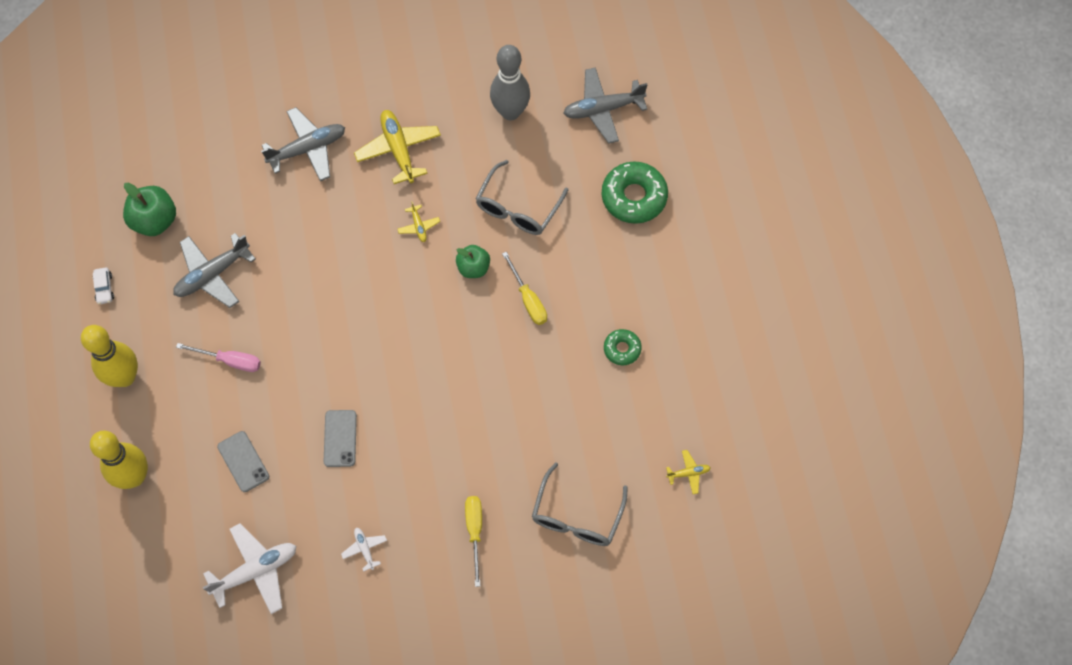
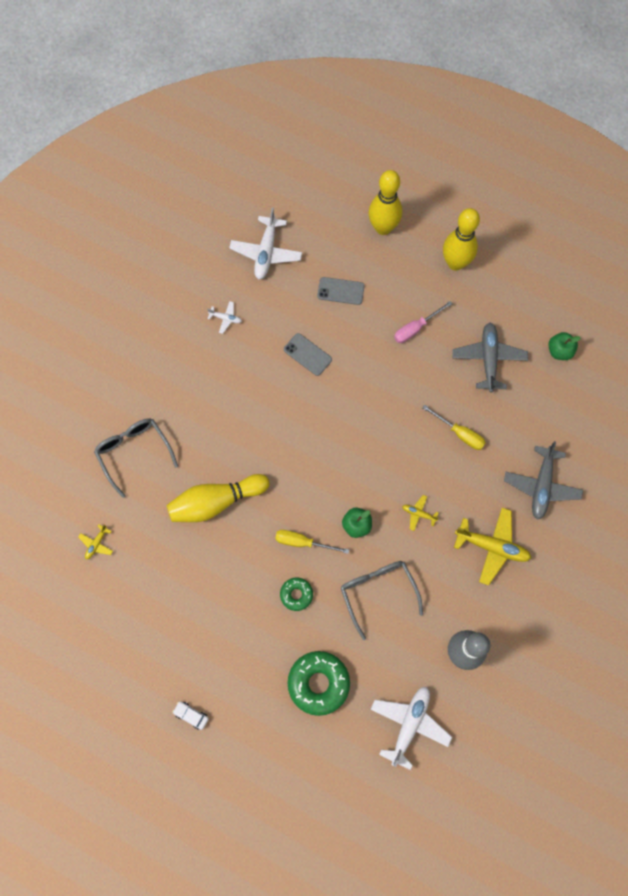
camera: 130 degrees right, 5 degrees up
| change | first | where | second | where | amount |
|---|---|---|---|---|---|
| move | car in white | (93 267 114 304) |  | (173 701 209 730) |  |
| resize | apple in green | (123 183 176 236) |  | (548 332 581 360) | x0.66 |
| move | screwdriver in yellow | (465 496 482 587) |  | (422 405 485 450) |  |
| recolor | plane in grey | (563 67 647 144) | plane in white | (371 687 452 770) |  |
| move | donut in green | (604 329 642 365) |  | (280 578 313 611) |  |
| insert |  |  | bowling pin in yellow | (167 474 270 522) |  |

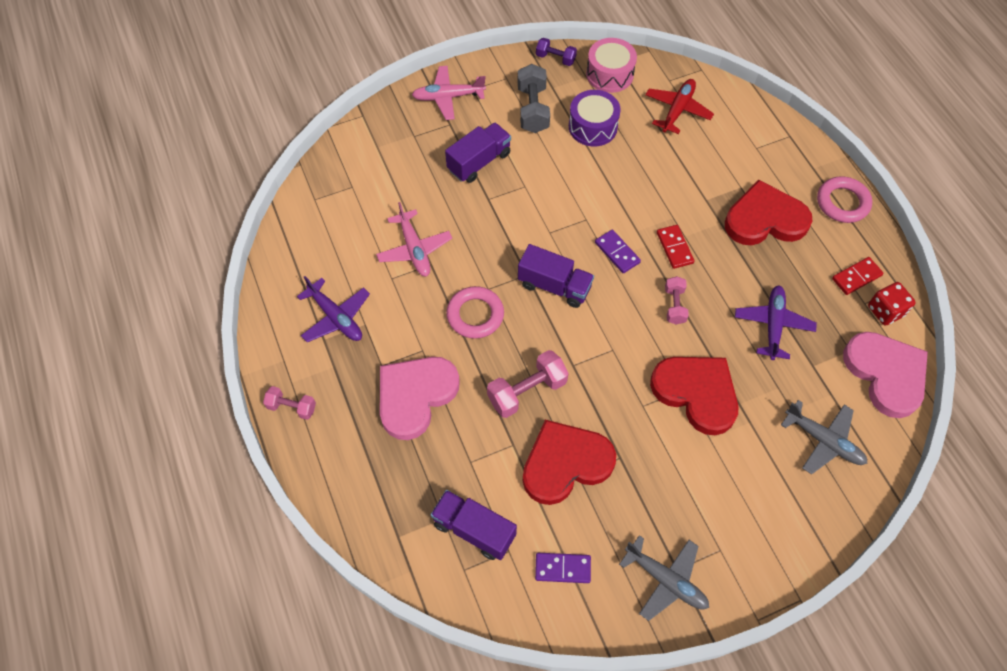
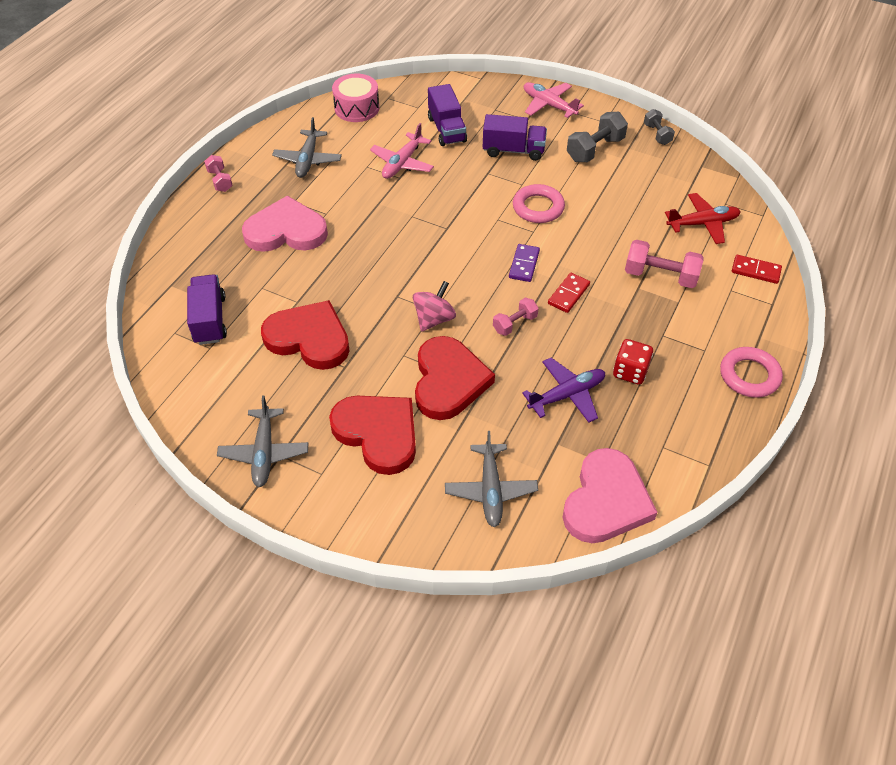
camera: 50 degrees right, 10 degrees down
| change | first | where | second | where | amount |
|---|---|---|---|---|---|
| recolor | plane in purple | (297 276 370 342) | plane in grey | (272 117 342 178) |  |
| move | ring in pink | (446 286 504 339) |  | (513 184 565 223) |  |
| move | dumbbell in pink | (487 350 568 418) |  | (625 240 704 288) |  |
| move | truck in purple | (518 244 594 308) |  | (428 84 467 146) |  |
| delete | domino in purple | (535 553 591 583) |  |  |  |
| recolor | dumbbell in purple | (536 38 577 66) | dumbbell in grey | (644 109 675 145) |  |
| delete | drum in purple | (569 90 621 146) |  |  |  |
| move | drum in pink | (586 38 637 93) |  | (332 74 379 122) |  |
| move | heart in red | (725 180 812 245) |  | (329 396 416 475) |  |
| move | domino in red | (832 257 884 295) |  | (732 255 782 284) |  |
| move | dice in red | (868 282 916 326) |  | (613 339 653 385) |  |
| insert |  |  | spinning top in pink | (413 281 456 332) |  |

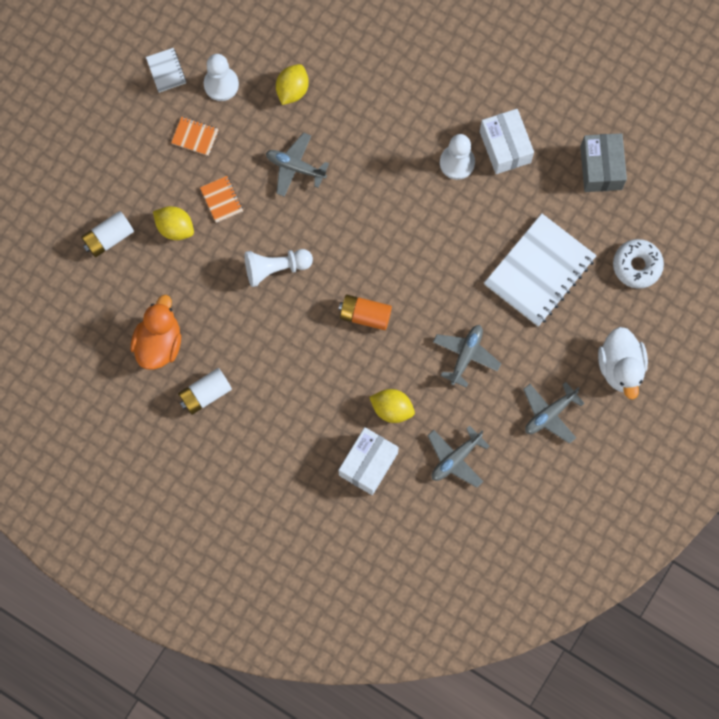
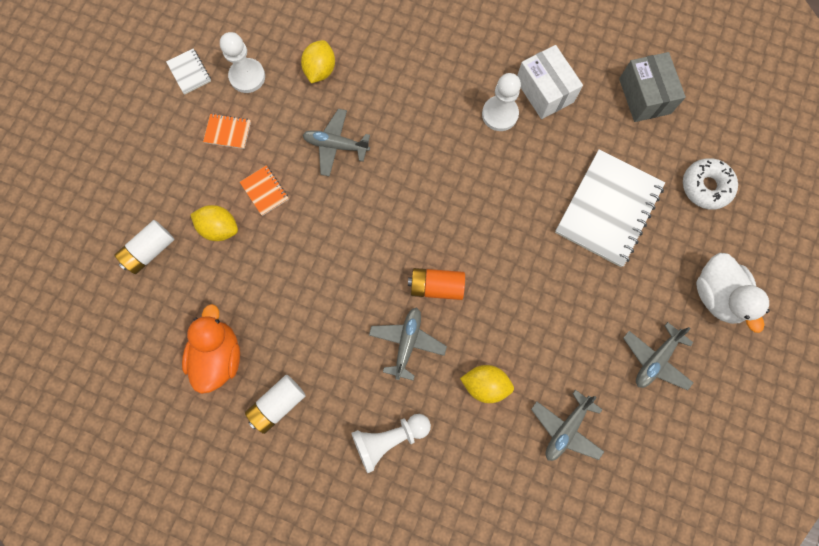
camera: 10 degrees left, 0 degrees up
| change | first | where | second | where | amount |
|---|---|---|---|---|---|
| move | pawn in white | (245 249 313 287) |  | (352 414 431 473) |  |
| delete | box in white | (339 427 399 495) |  |  |  |
| move | plane in grey | (433 325 501 388) |  | (369 307 447 381) |  |

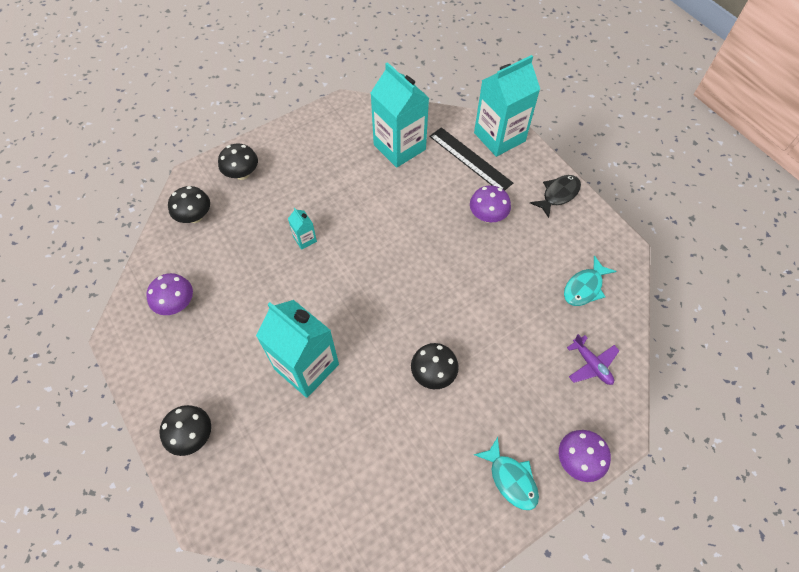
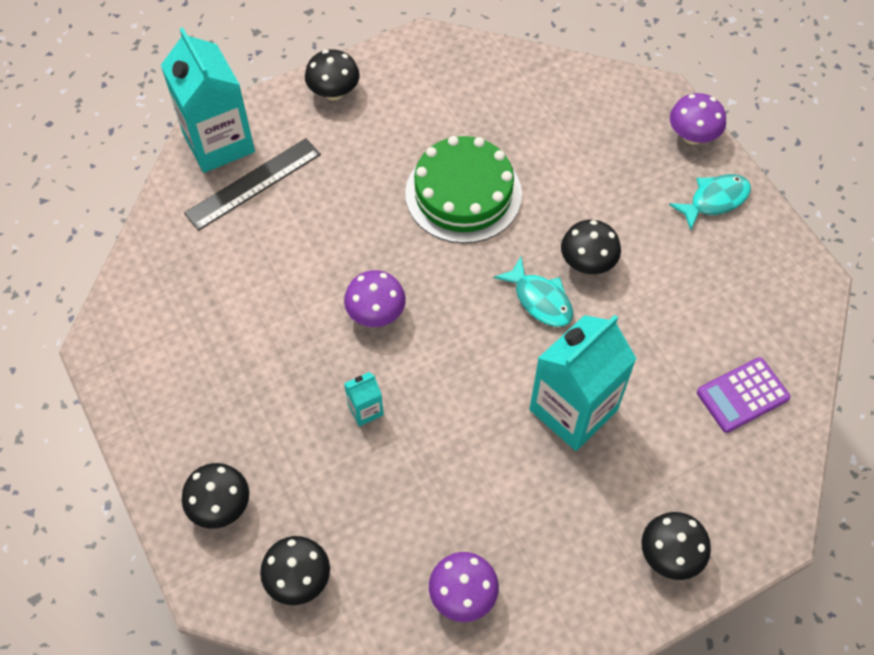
camera: 85 degrees left, 0 degrees up
| change | first | where | second | where | amount |
|---|---|---|---|---|---|
| delete | carton in turquoise | (371 62 429 168) |  |  |  |
| move | mushroom in purple | (470 185 511 223) |  | (344 270 406 327) |  |
| replace | fish in black | (530 175 581 218) | mushroom in black | (305 49 360 100) |  |
| move | fish in turquoise | (564 256 616 306) |  | (494 257 573 327) |  |
| delete | plane in purple | (567 334 620 385) |  |  |  |
| insert |  |  | cake in green | (405 136 522 243) |  |
| insert |  |  | calculator in purple | (697 357 790 433) |  |

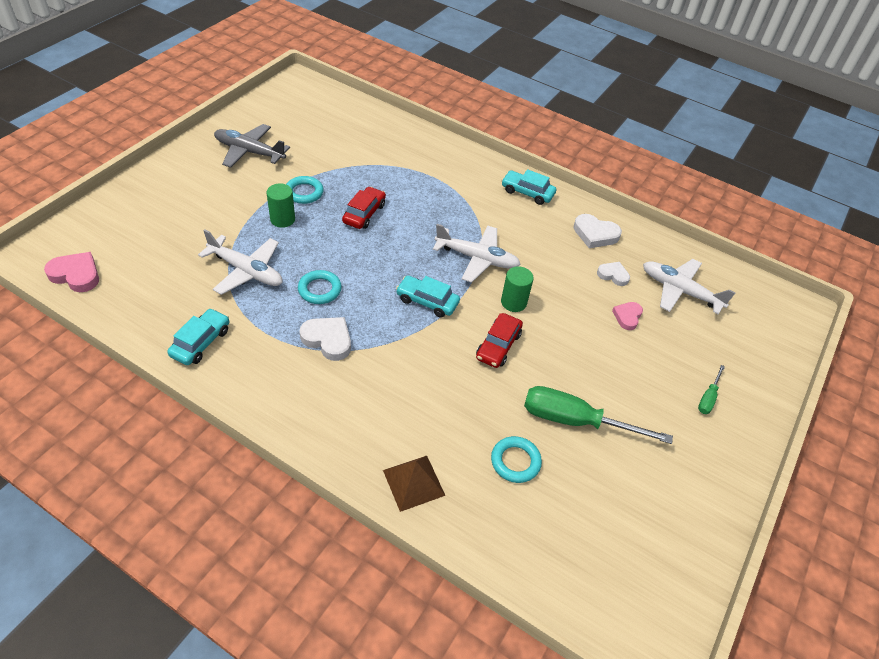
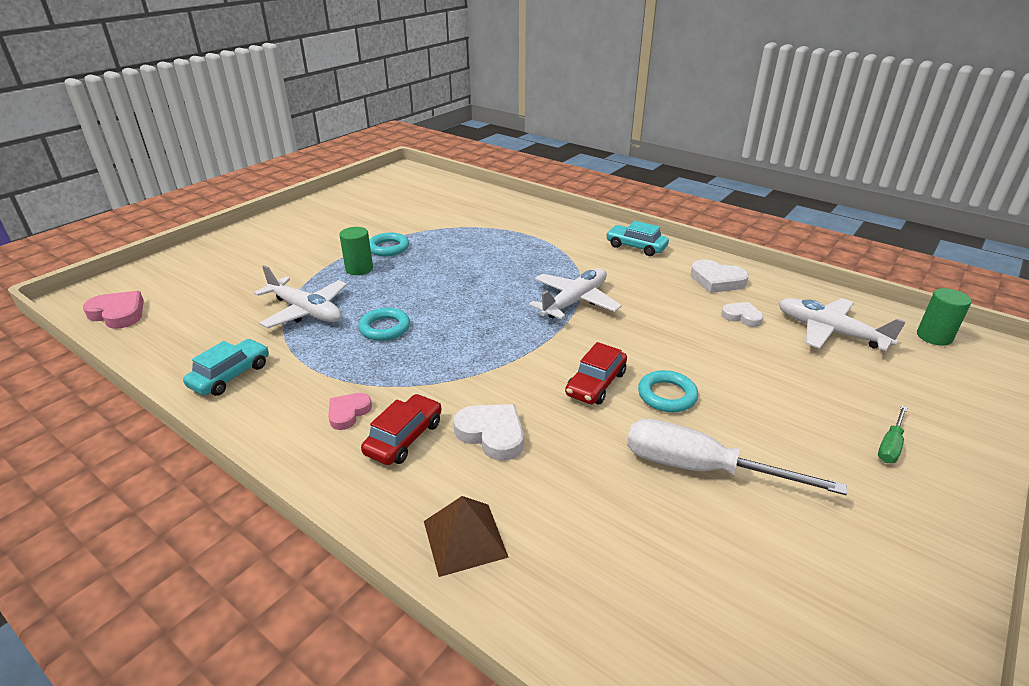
camera: 10 degrees right, 15 degrees down
| change | first | where | second | where | amount |
|---|---|---|---|---|---|
| delete | plane in grey | (214 124 290 168) |  |  |  |
| move | heart in white | (300 317 351 361) |  | (453 404 524 461) |  |
| move | car in red | (342 187 386 229) |  | (361 394 442 465) |  |
| delete | car in turquoise | (396 276 460 318) |  |  |  |
| rotate | plane in white | (433 224 521 283) |  | (529 268 622 319) | 75 degrees counterclockwise |
| move | ring in turquoise | (491 436 542 483) |  | (638 370 698 412) |  |
| move | cylinder in green | (501 266 534 312) |  | (917 288 972 346) |  |
| recolor | screwdriver in green | (524 386 673 444) | screwdriver in white | (627 419 847 495) |  |
| move | heart in pink | (612 302 643 330) |  | (328 393 372 430) |  |

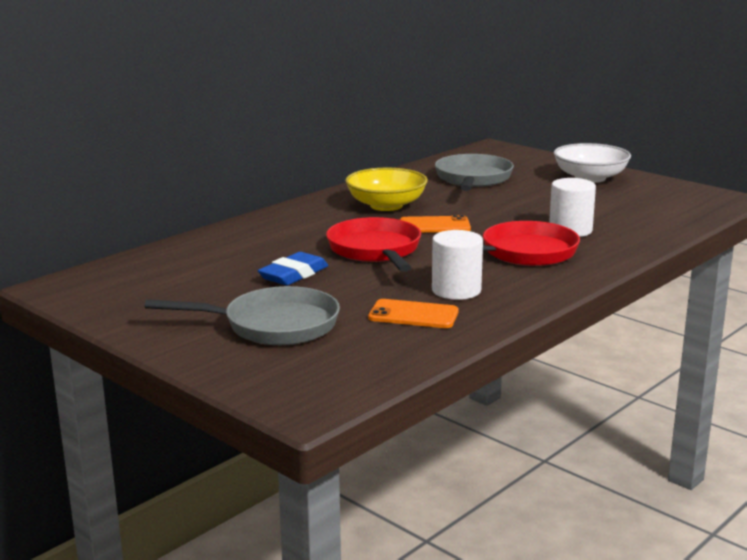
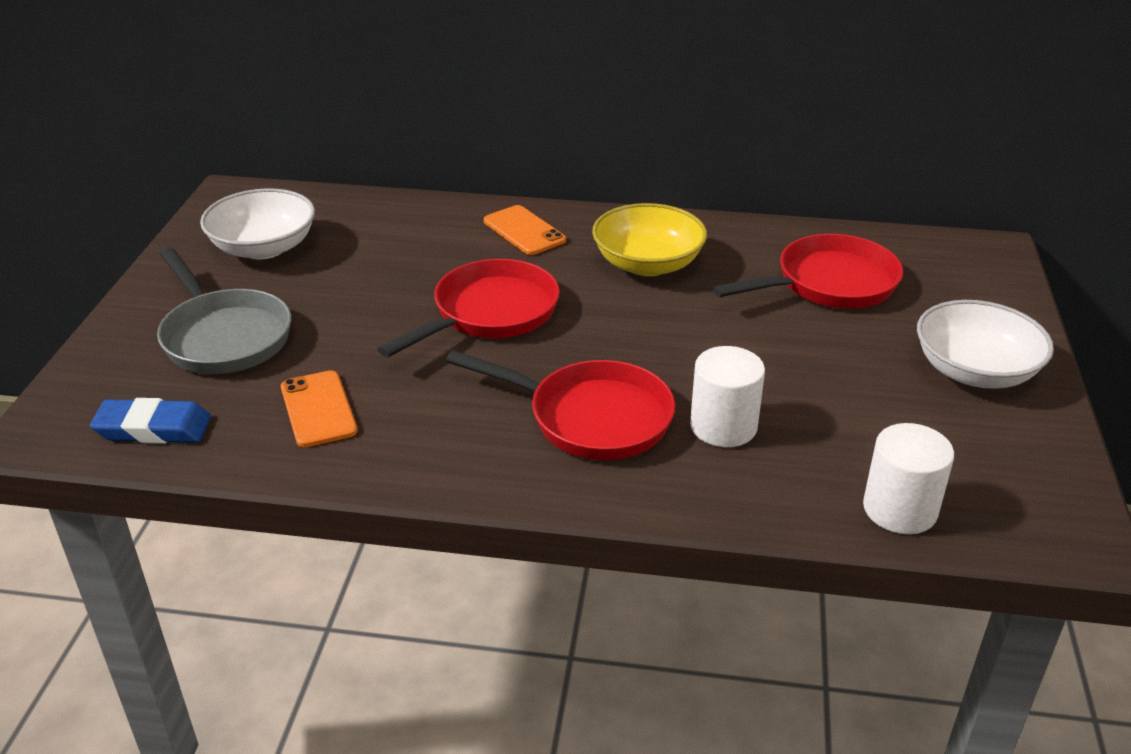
camera: 55 degrees right, 15 degrees up
| change | first | where | second | where | amount |
|---|---|---|---|---|---|
| move | eraser in blue | (258 252 328 286) |  | (90 398 211 443) |  |
| move | phone in orange | (400 215 471 233) |  | (484 205 566 255) |  |
| move | cylinder in white | (432 230 483 300) |  | (863 423 954 534) |  |
| recolor | pan in grey | (435 154 514 191) | pan in red | (713 234 903 308) |  |
| insert |  |  | bowl in white | (200 188 315 259) |  |

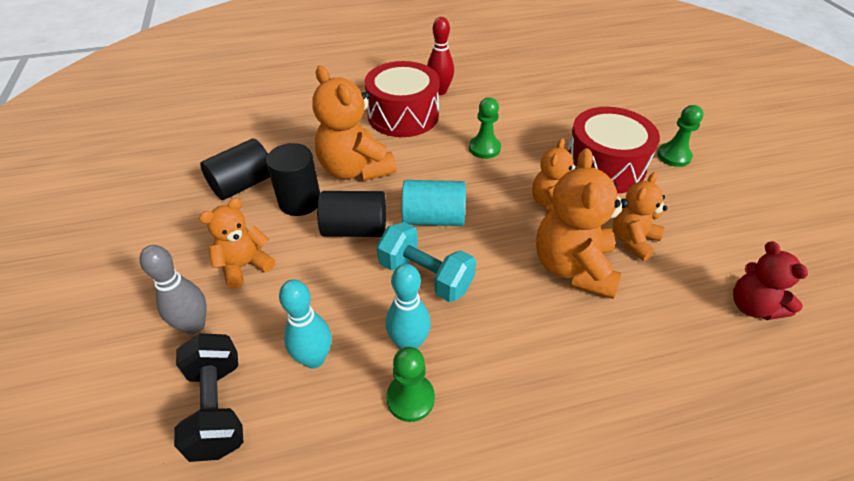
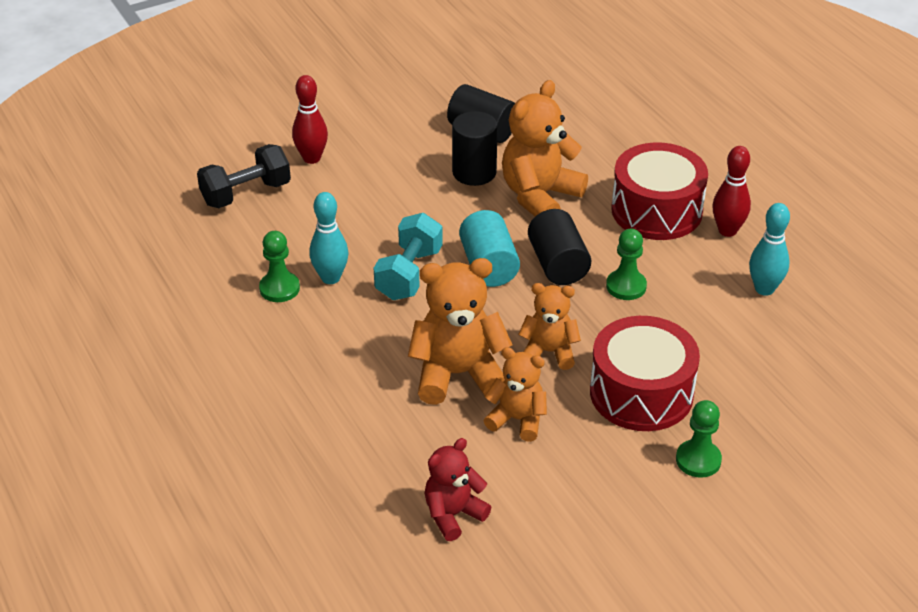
camera: 75 degrees right, 5 degrees down
| change | first | where | second | where | amount |
|---|---|---|---|---|---|
| recolor | bowling pin in grey | (139 245 207 334) | bowling pin in red | (292 75 328 164) |  |
| delete | teddy bear in orange | (199 198 275 289) |  |  |  |
| move | bowling pin in turquoise | (279 279 332 368) |  | (749 203 790 296) |  |
| move | cylinder in black | (317 191 386 237) |  | (528 209 591 285) |  |

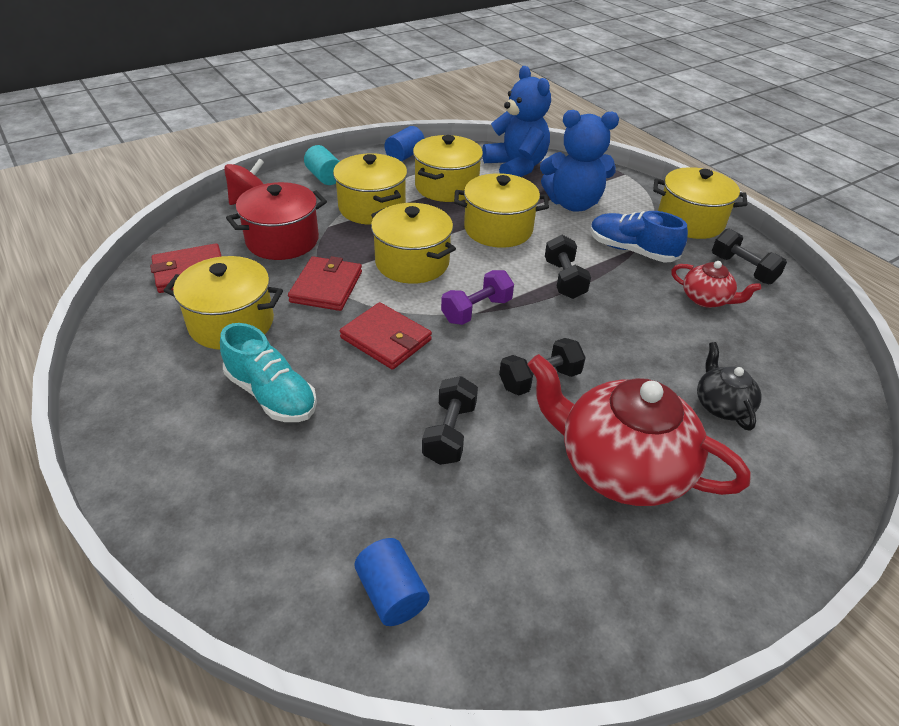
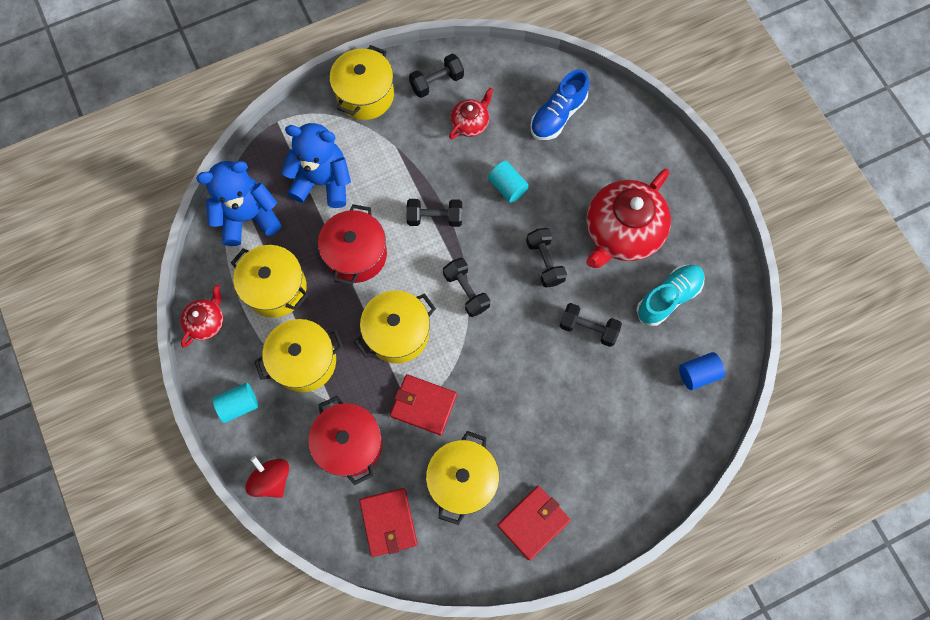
camera: 80 degrees left, 30 degrees up
| change | first | where | second | where | amount |
|---|---|---|---|---|---|
| move | shoe in turquoise | (220 323 317 422) |  | (636 265 705 326) |  |
| move | wallet in red | (340 302 432 370) |  | (497 486 570 561) |  |
| replace | cylinder in blue | (384 126 425 162) | teapot in red | (181 285 223 347) |  |
| recolor | dumbbell in purple | (441 270 514 325) | dumbbell in black | (443 258 491 317) |  |
| recolor | pot in yellow | (454 173 549 248) | pot in red | (318 204 387 285) |  |
| rotate | teddy bear in blue | (540 110 619 212) |  | (281 123 351 208) | 90 degrees counterclockwise |
| move | shoe in blue | (590 211 688 262) |  | (530 70 589 140) |  |
| delete | teapot in black | (697 342 762 431) |  |  |  |
| insert |  |  | cylinder in turquoise | (488 161 529 203) |  |

